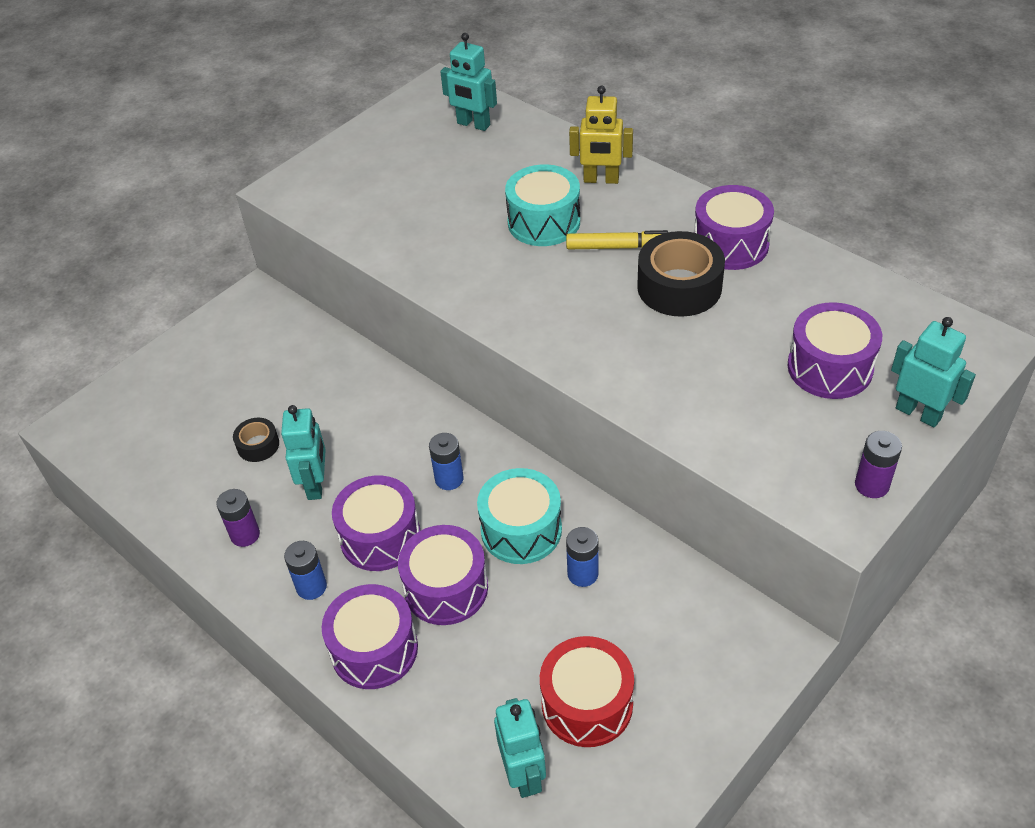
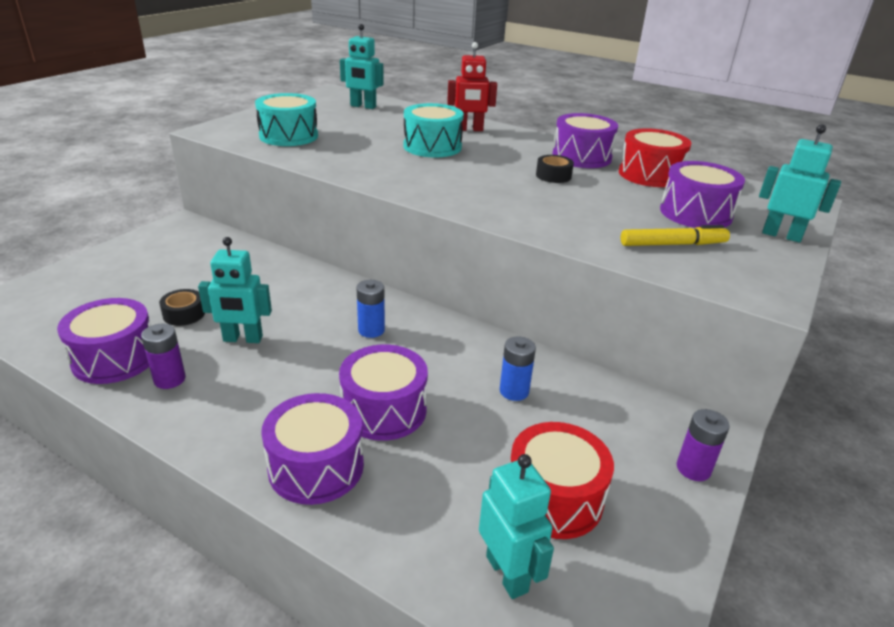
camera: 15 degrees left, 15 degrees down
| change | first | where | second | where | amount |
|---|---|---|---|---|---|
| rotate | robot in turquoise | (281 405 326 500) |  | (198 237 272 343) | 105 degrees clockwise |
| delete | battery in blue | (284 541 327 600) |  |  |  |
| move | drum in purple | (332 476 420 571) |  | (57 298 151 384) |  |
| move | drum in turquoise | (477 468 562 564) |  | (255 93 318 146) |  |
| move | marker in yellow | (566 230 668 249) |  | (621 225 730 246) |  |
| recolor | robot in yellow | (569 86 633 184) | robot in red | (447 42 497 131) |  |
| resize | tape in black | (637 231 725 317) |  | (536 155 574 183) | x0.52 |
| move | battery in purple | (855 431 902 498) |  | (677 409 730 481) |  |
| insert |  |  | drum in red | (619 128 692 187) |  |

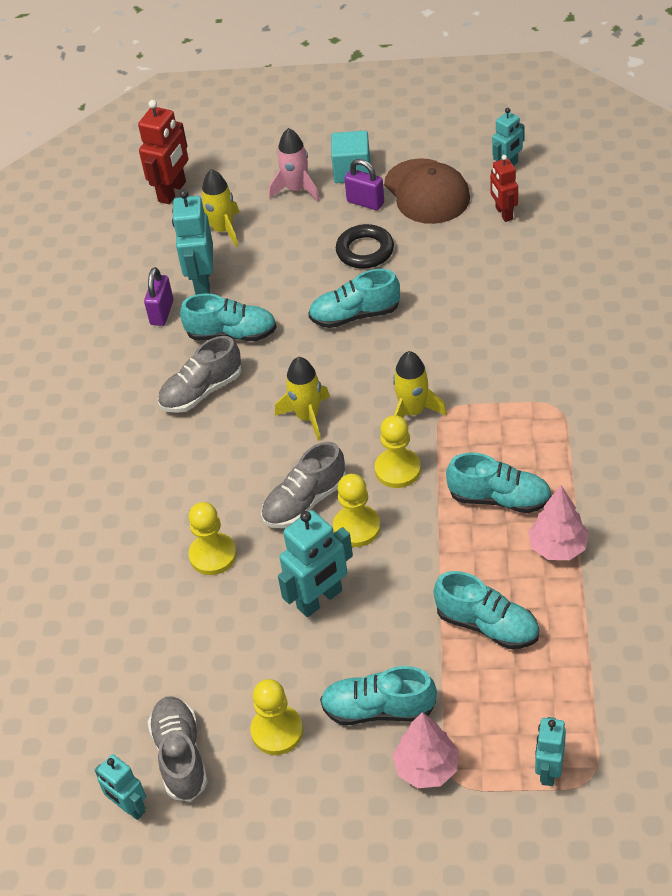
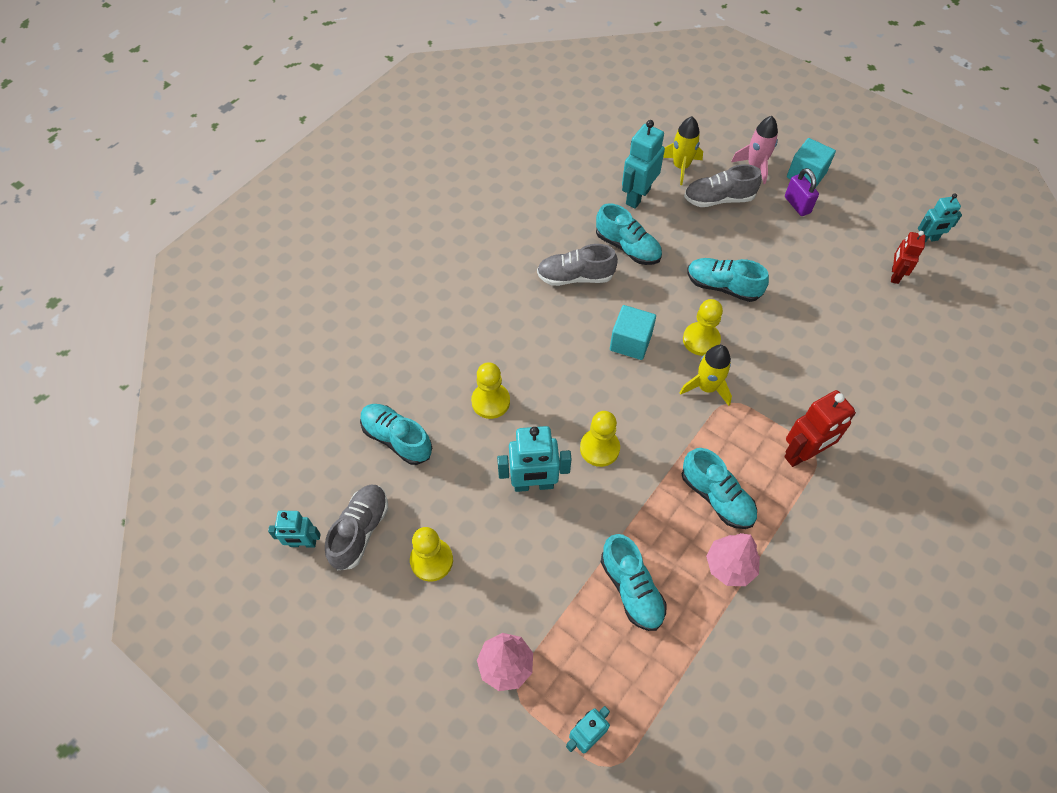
camera: 30 degrees right, 10 degrees up
| change | first | where | second | where | amount |
|---|---|---|---|---|---|
| rotate | robot in turquoise | (95 754 146 820) |  | (268 511 321 548) | 75 degrees counterclockwise |
| move | robot in red | (138 100 189 204) |  | (784 390 856 467) |  |
| delete | padlock in purple | (144 267 174 326) |  |  |  |
| move | shoe in grey | (261 442 346 528) |  | (684 164 762 207) |  |
| replace | rocket in yellow | (275 357 330 441) | cube in turquoise | (610 305 656 360) |  |
| move | shoe in turquoise | (320 666 437 725) |  | (360 404 432 465) |  |
| delete | ring in black | (336 224 394 269) |  |  |  |
| move | pawn in yellow | (375 415 421 488) |  | (683 299 723 356) |  |
| delete | cap in brown | (384 158 470 224) |  |  |  |

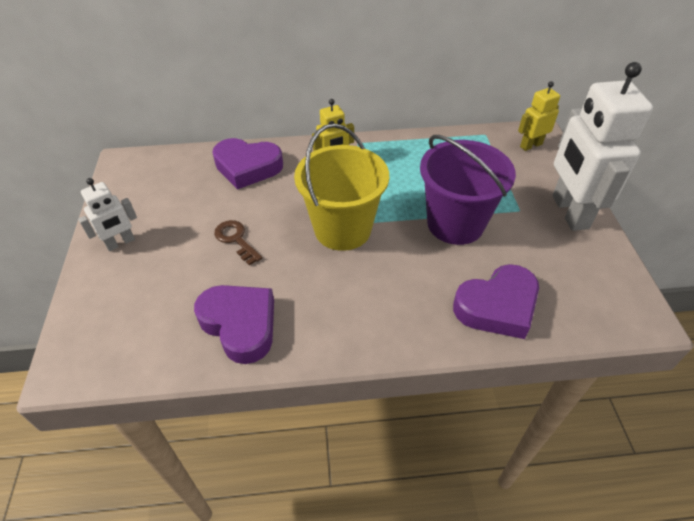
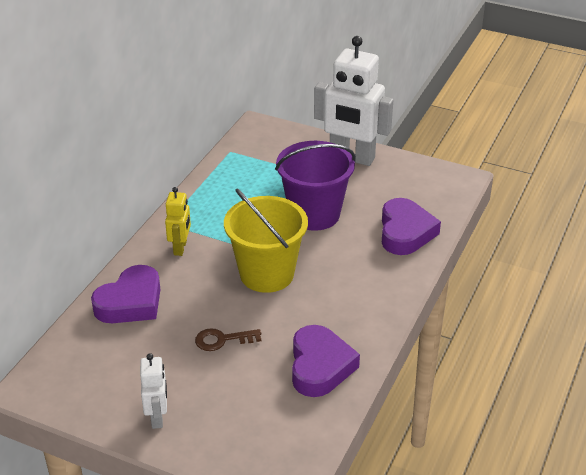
camera: 60 degrees left, 10 degrees down
| change | first | where | second | where | amount |
|---|---|---|---|---|---|
| rotate | heart in purple | (194 285 274 364) |  | (292 325 360 397) | 105 degrees clockwise |
| delete | robot in yellow | (518 81 560 151) |  |  |  |

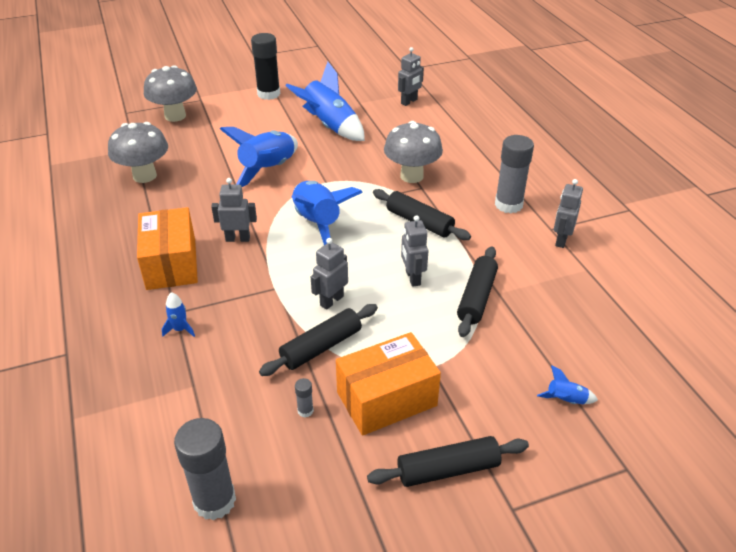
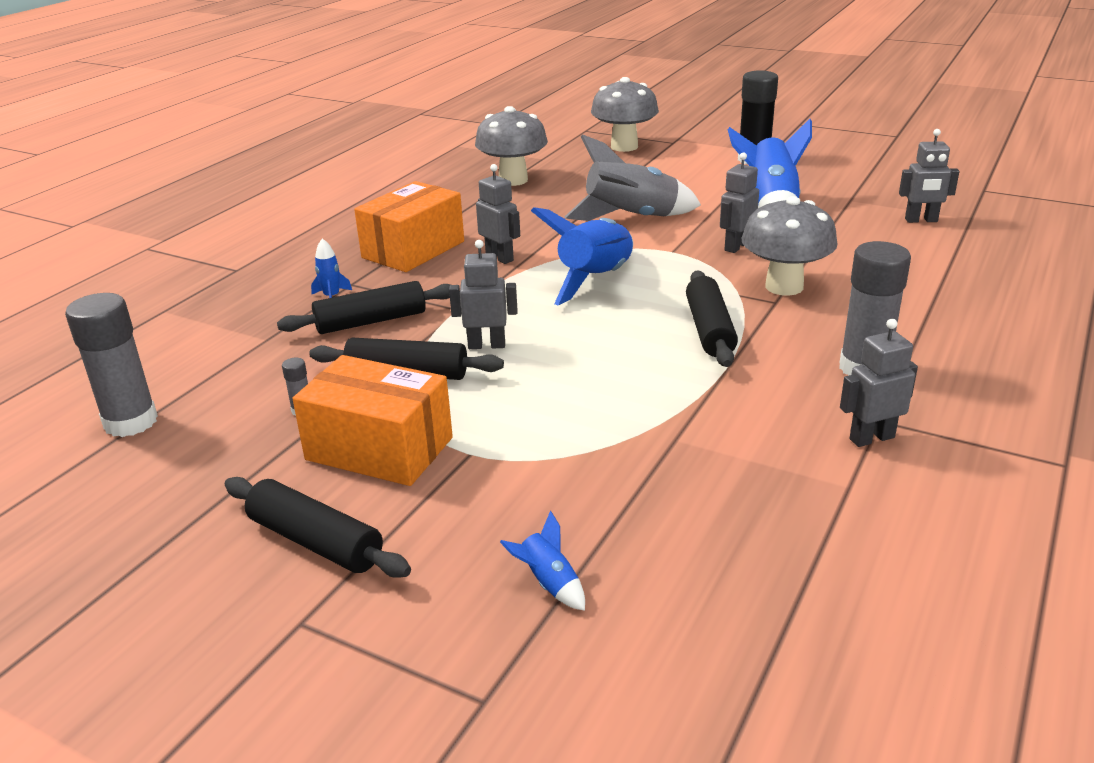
camera: 50 degrees right, 10 degrees down
| change | first | where | second | where | amount |
|---|---|---|---|---|---|
| recolor | rocket in blue | (220 127 298 187) | rocket in grey | (565 134 701 221) |  |
| move | robot in grey | (401 215 428 287) |  | (720 152 759 253) |  |
| move | rolling pin in black | (457 247 498 337) |  | (277 281 451 334) |  |

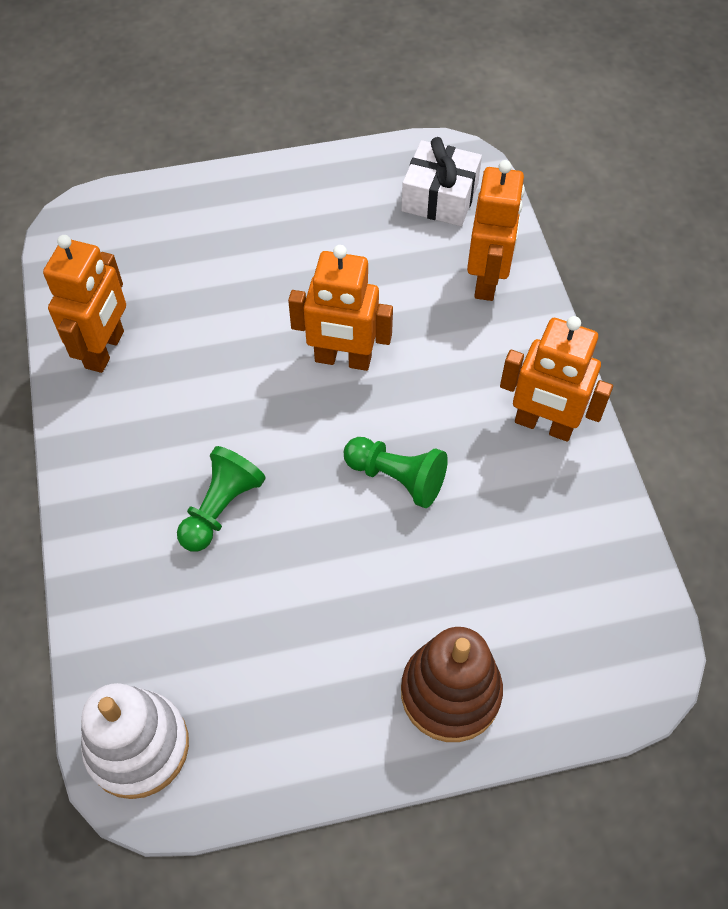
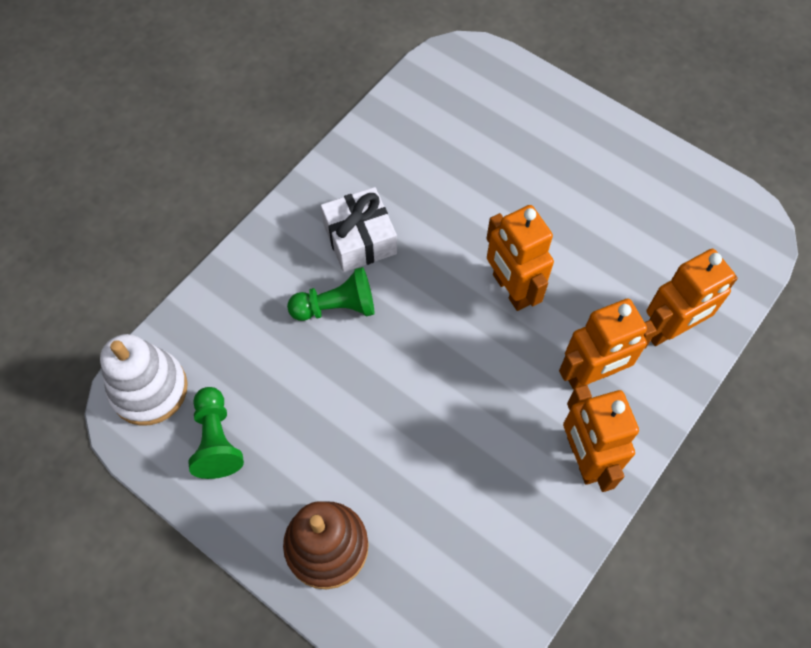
camera: 50 degrees right, 5 degrees up
| change | first | where | second | where | amount |
|---|---|---|---|---|---|
| move | robot in orange | (43 235 126 373) |  | (559 298 657 390) |  |
| move | pawn in green | (344 437 448 508) |  | (188 387 244 479) |  |
| move | gift in white | (401 137 482 226) |  | (321 187 397 272) |  |

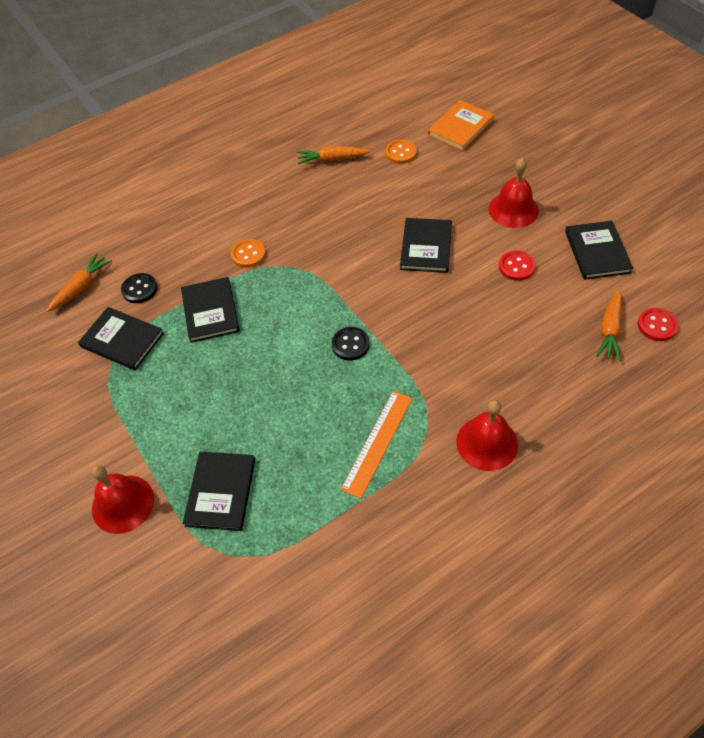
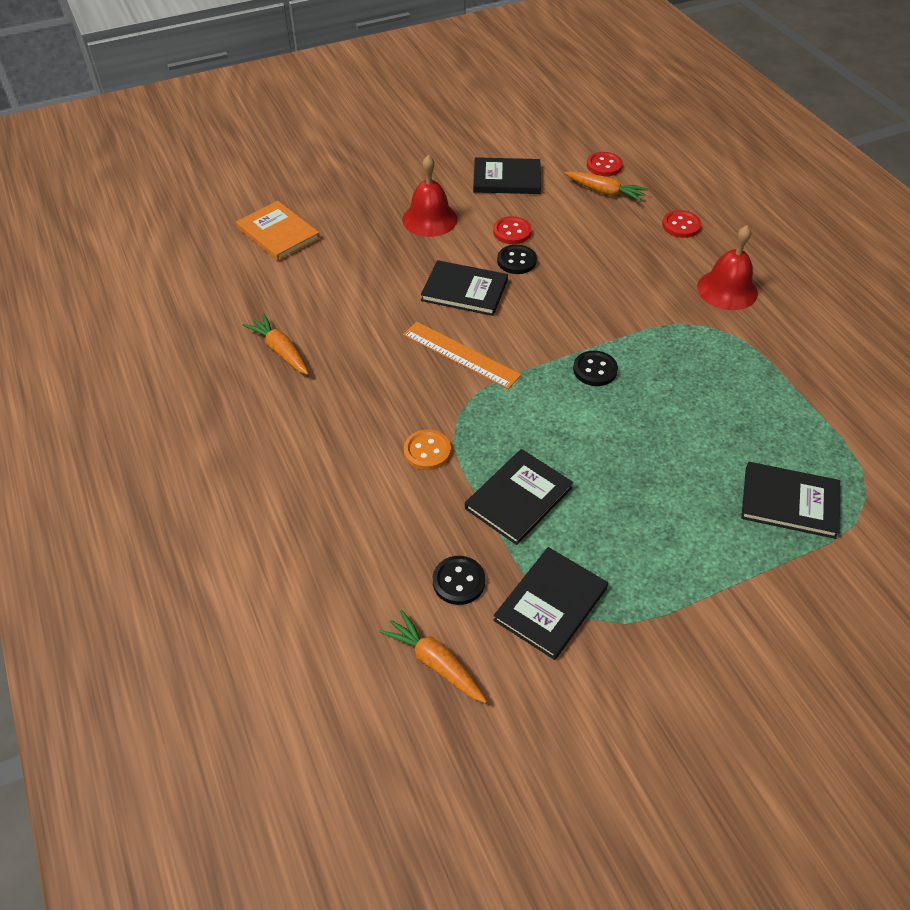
camera: 85 degrees left, 5 degrees down
| change | first | where | second | where | amount |
|---|---|---|---|---|---|
| delete | bell in red | (92 465 154 534) |  |  |  |
| rotate | book in black | (181 277 240 343) |  | (465 449 573 545) | 45 degrees counterclockwise |
| rotate | carrot in orange | (297 146 370 165) |  | (242 313 309 375) | 135 degrees clockwise |
| move | ruler in orange | (341 391 412 499) |  | (403 322 521 389) |  |
| delete | button in orange | (385 139 417 164) |  |  |  |
| insert |  |  | button in black | (497 245 537 274) |  |
| insert |  |  | button in red | (662 210 701 238) |  |

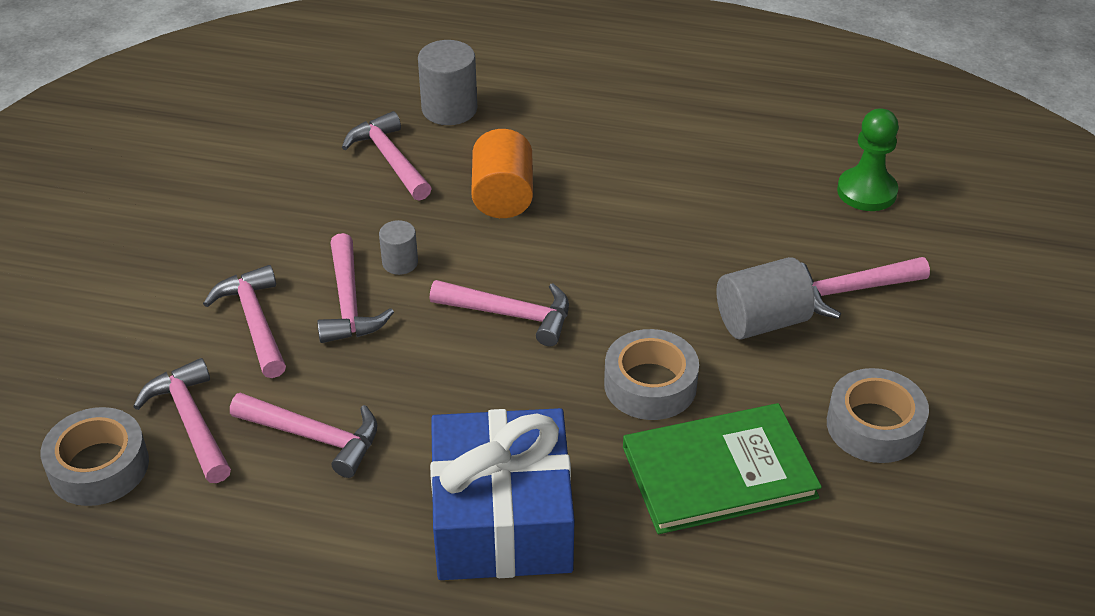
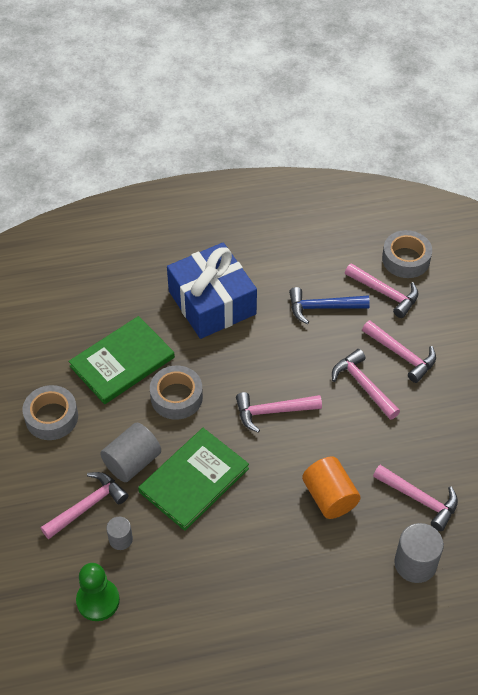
camera: 155 degrees right, 10 degrees up
| change | first | where | second | where | amount |
|---|---|---|---|---|---|
| recolor | hammer in pink | (230 393 377 478) | hammer in blue | (289 287 370 324) |  |
| move | cylinder in grey | (379 220 418 275) |  | (106 517 133 550) |  |
| insert |  |  | book in green | (138 428 249 531) |  |

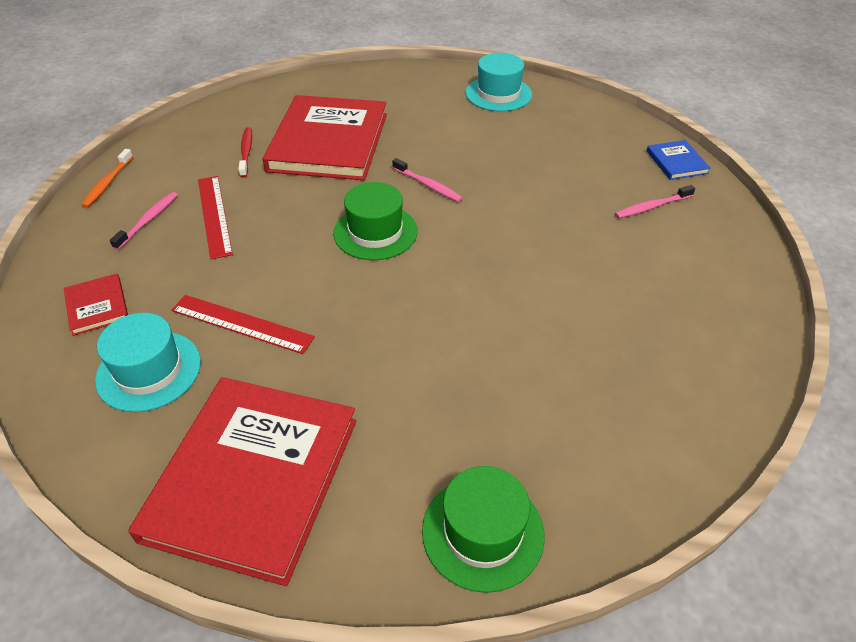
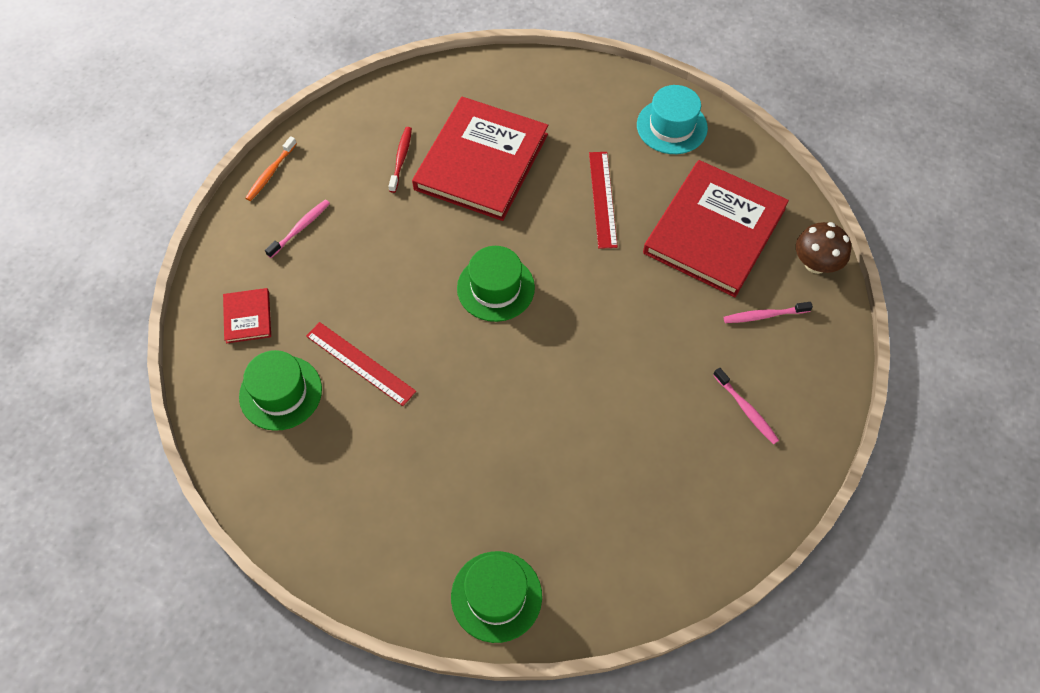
camera: 15 degrees right, 15 degrees up
| change | first | where | second | where | amount |
|---|---|---|---|---|---|
| recolor | hat in turquoise | (95 313 201 412) | hat in green | (239 350 322 431) |  |
| move | book in red | (128 377 356 586) |  | (643 160 789 297) |  |
| move | ruler in red | (198 176 233 259) |  | (589 152 618 249) |  |
| move | toothbrush in pink | (392 158 463 202) |  | (713 368 779 445) |  |
| replace | book in blue | (647 140 711 180) | mushroom in brown | (796 222 851 274) |  |

